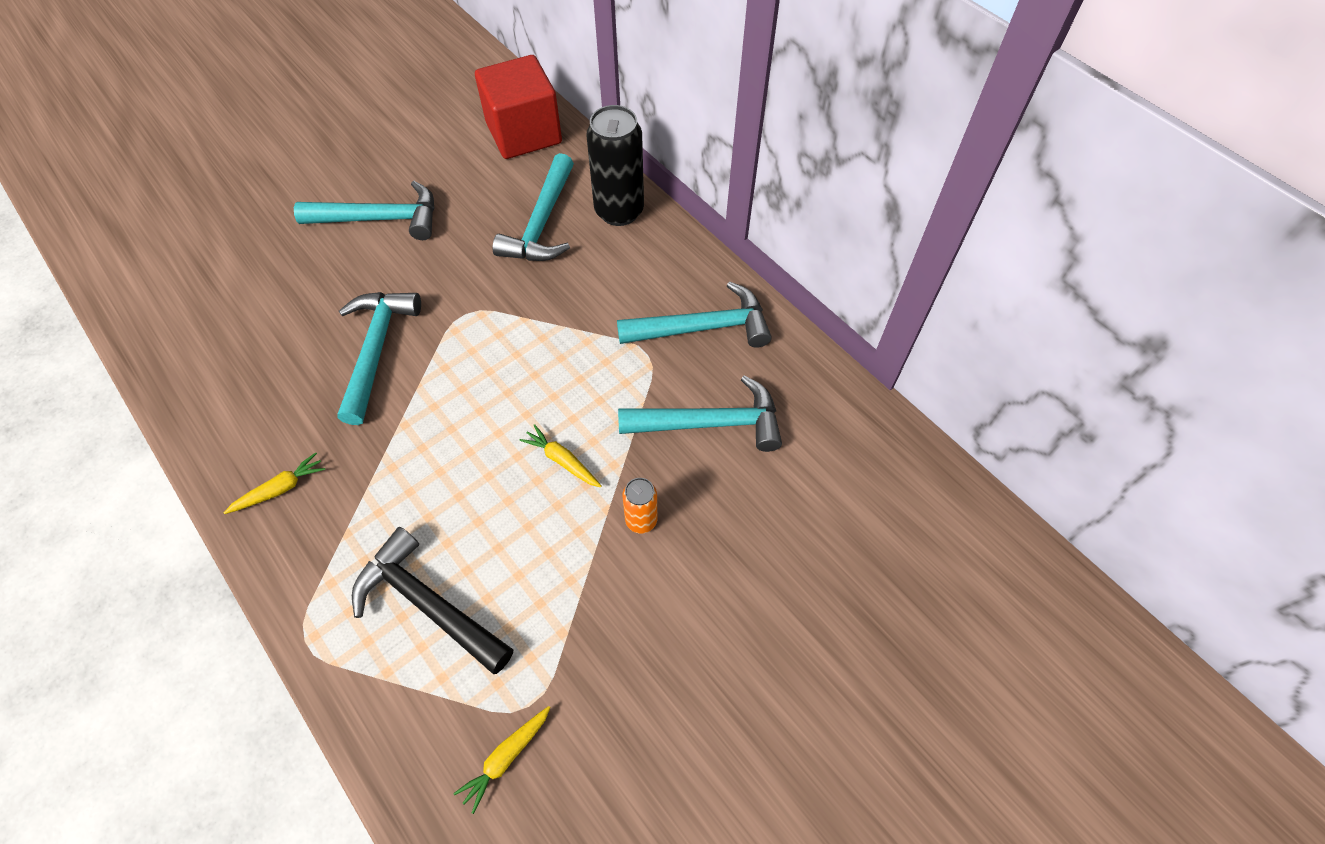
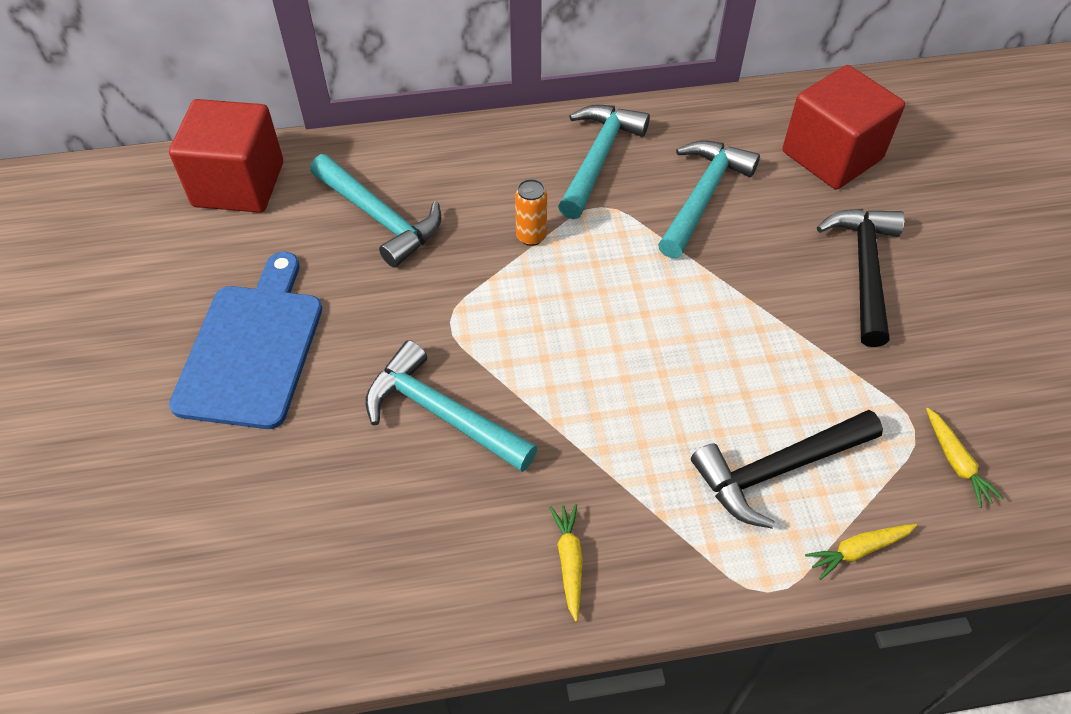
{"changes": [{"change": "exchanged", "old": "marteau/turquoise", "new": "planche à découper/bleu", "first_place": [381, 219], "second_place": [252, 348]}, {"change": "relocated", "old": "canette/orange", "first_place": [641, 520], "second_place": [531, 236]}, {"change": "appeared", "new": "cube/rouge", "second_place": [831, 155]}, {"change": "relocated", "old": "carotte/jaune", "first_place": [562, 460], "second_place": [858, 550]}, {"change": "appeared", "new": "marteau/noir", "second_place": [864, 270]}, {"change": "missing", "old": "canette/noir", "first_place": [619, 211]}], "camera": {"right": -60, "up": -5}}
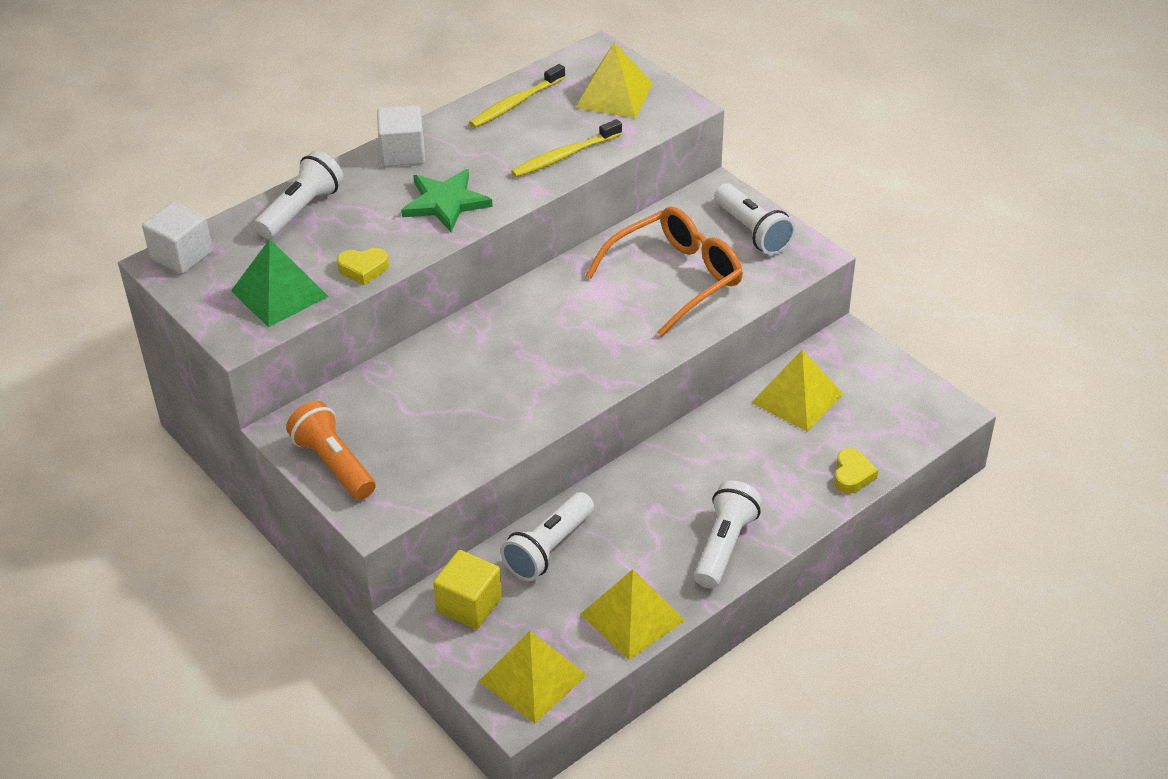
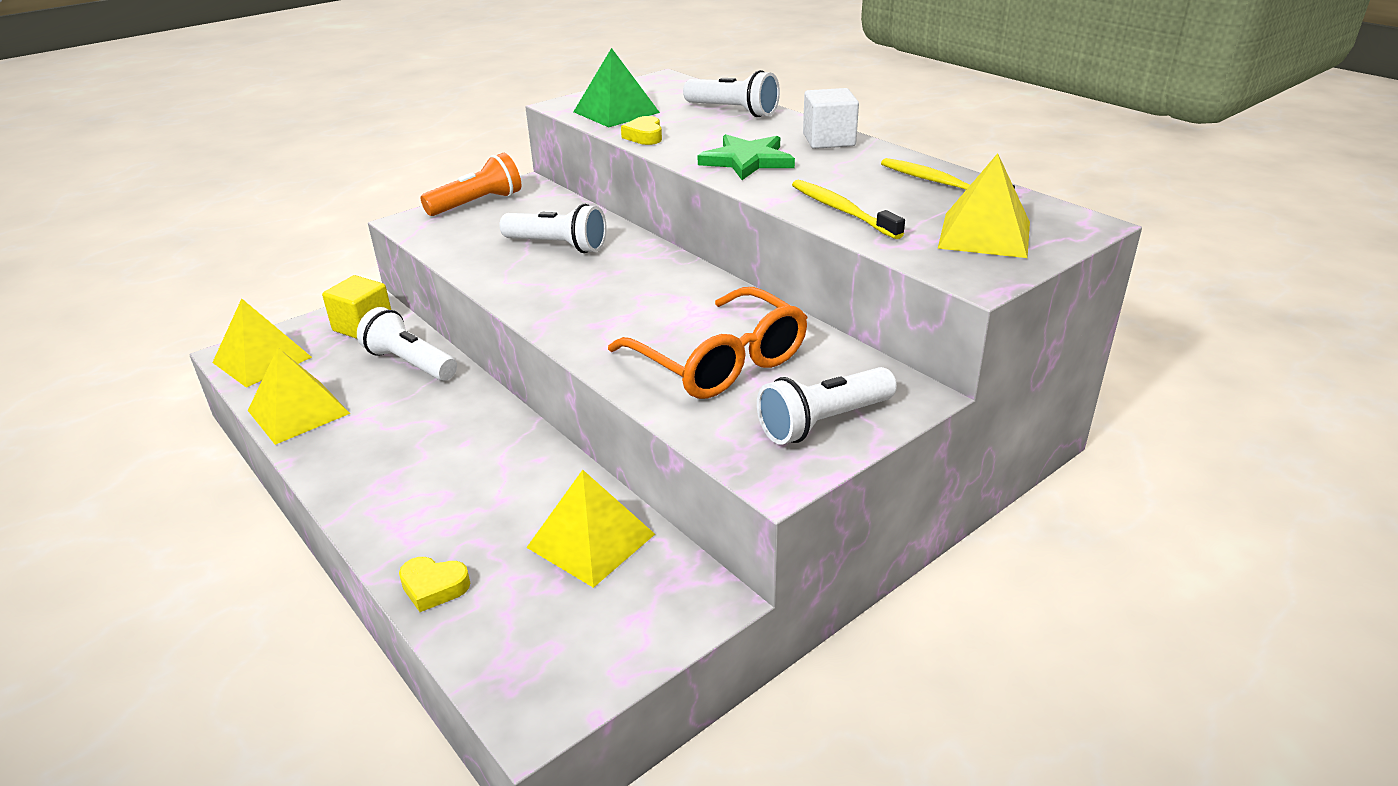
{"changes": [{"change": "relocated", "old": "lampe de poche/blanc", "first_place": [724, 546], "second_place": [557, 246]}, {"change": "missing", "old": "cube/blanc", "first_place": [181, 255]}], "camera": {"right": 90, "up": -10}}
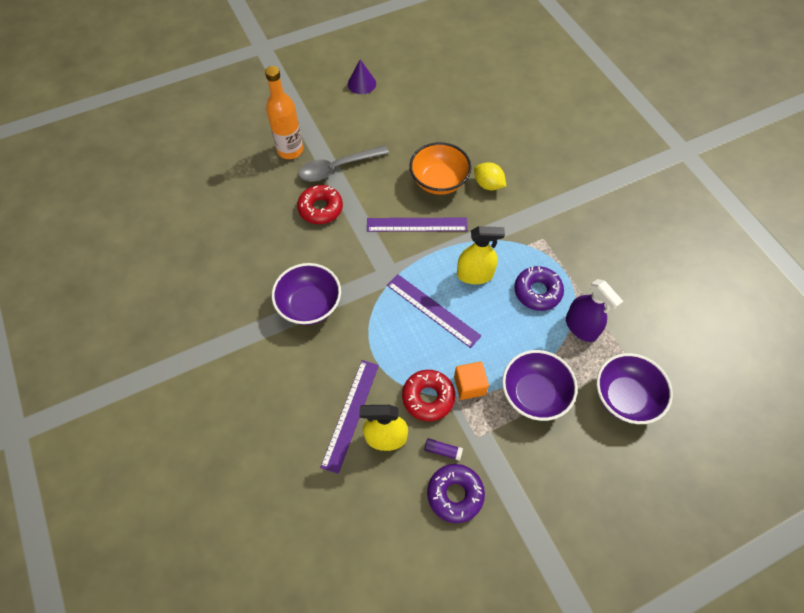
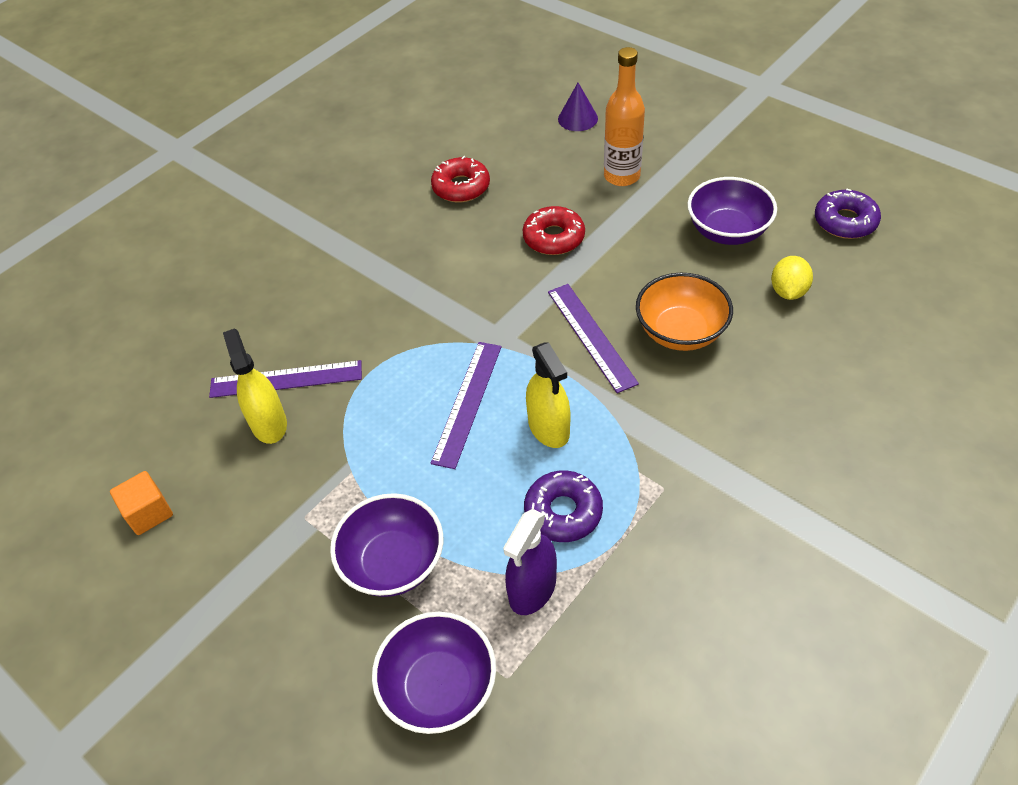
{"changes": [{"change": "relocated", "old": "cube/orange", "first_place": [469, 385], "second_place": [149, 513]}, {"change": "relocated", "old": "beignet/rouge", "first_place": [428, 397], "second_place": [461, 187]}, {"change": "relocated", "old": "cône/violet", "first_place": [361, 83], "second_place": [578, 118]}, {"change": "relocated", "old": "bol/violet", "first_place": [309, 305], "second_place": [727, 231]}, {"change": "relocated", "old": "citron/jaune", "first_place": [488, 185], "second_place": [788, 291]}, {"change": "relocated", "old": "beignet/violet", "first_place": [455, 494], "second_place": [845, 221]}, {"change": "missing", "old": "cuillère/gris", "first_place": [337, 168]}, {"change": "missing", "old": "bâton de colle/violet", "first_place": [443, 450]}], "camera": {"right": 70, "up": -10}}
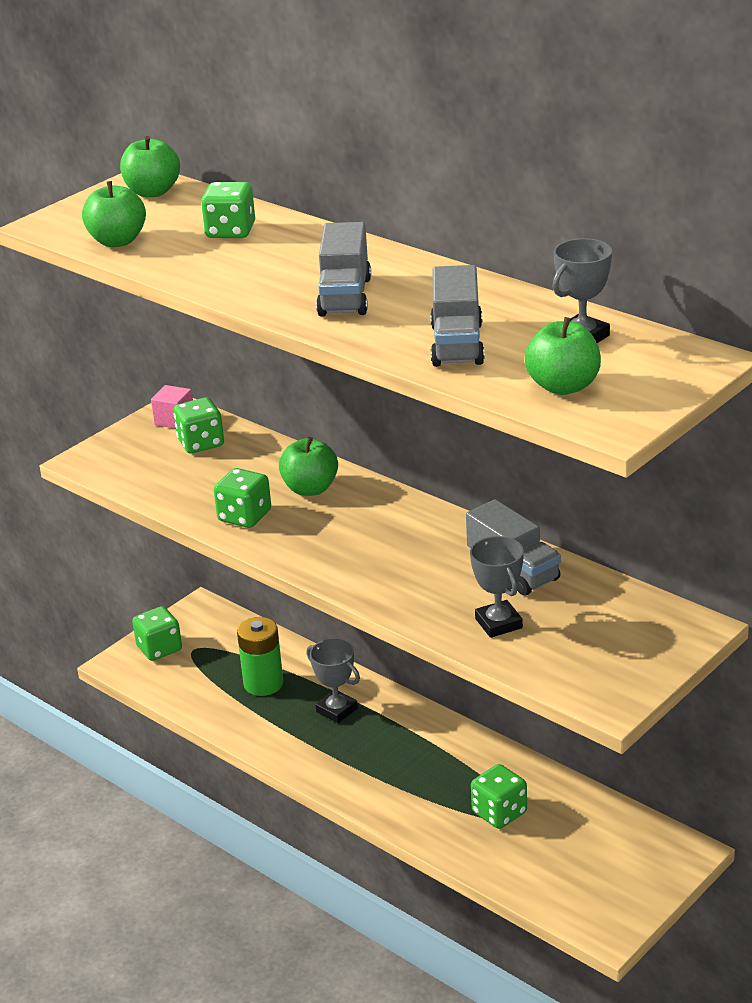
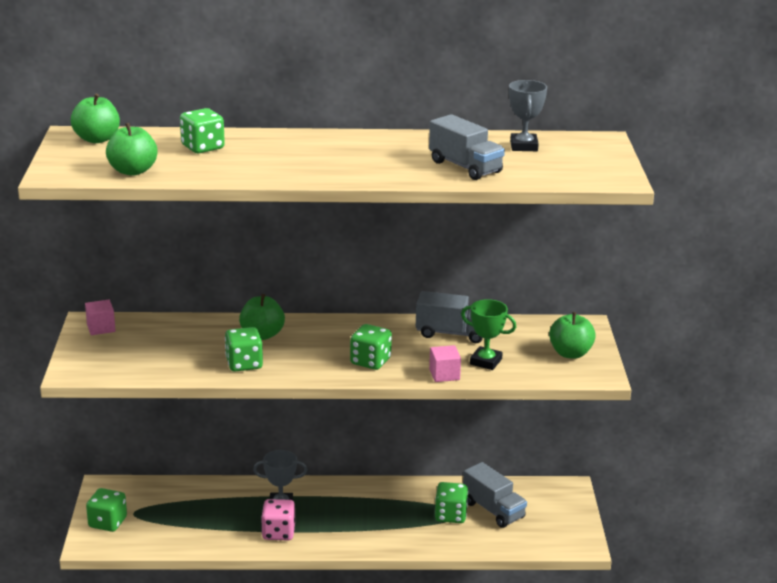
{"changes": [{"change": "appeared", "new": "dé/rose", "second_place": [278, 532]}, {"change": "relocated", "old": "dé/vert", "first_place": [201, 443], "second_place": [370, 361]}, {"change": "appeared", "new": "cube/rose", "second_place": [444, 374]}, {"change": "colour", "old": "trophée/gris", "new": "trophée/vert", "first_place": [498, 623], "second_place": [486, 361]}, {"change": "relocated", "old": "camion/gris", "first_place": [345, 296], "second_place": [493, 510]}, {"change": "relocated", "old": "pomme/vert", "first_place": [563, 386], "second_place": [570, 353]}, {"change": "missing", "old": "pile/vert", "first_place": [263, 684]}], "camera": {"right": -45, "up": -5}}
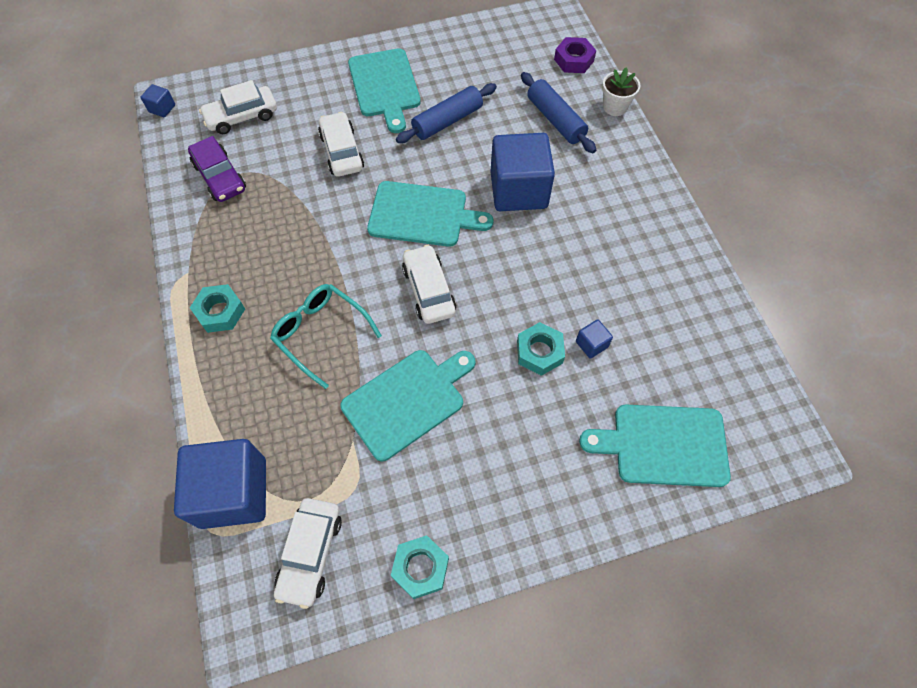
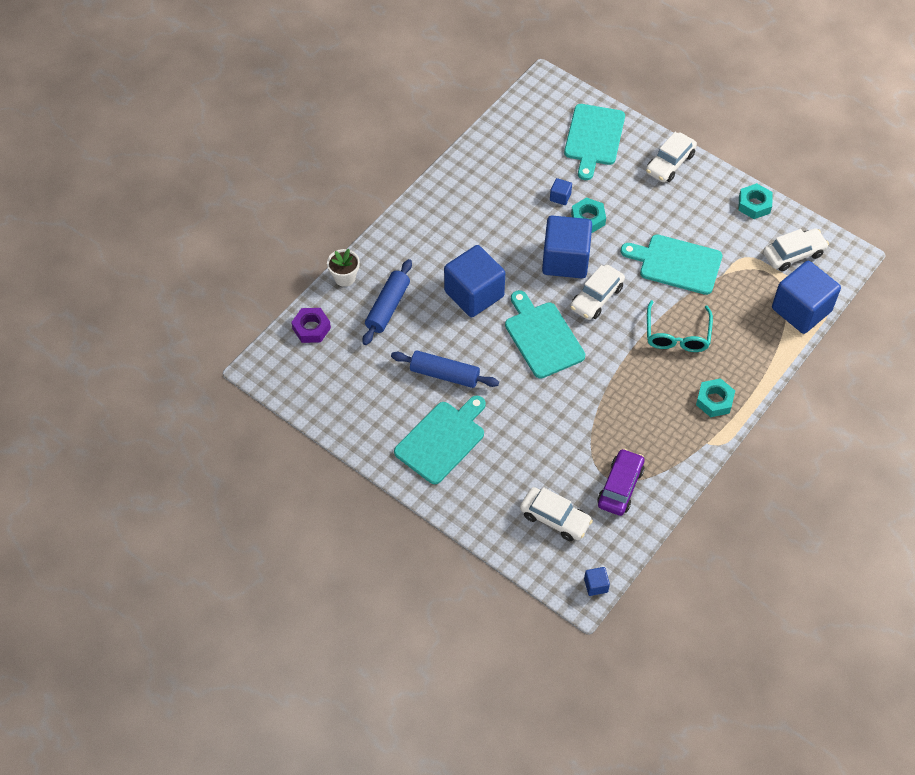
{"changes": [{"change": "appeared", "new": "cube/bleu", "second_place": [565, 260]}, {"change": "spun", "old": "planche à découper/turquoise", "first_place": [664, 445], "second_place": [593, 138], "degrees": 45}, {"change": "relocated", "old": "voiture/blanc", "first_place": [342, 152], "second_place": [670, 163]}], "camera": {"right": -125, "up": -5}}
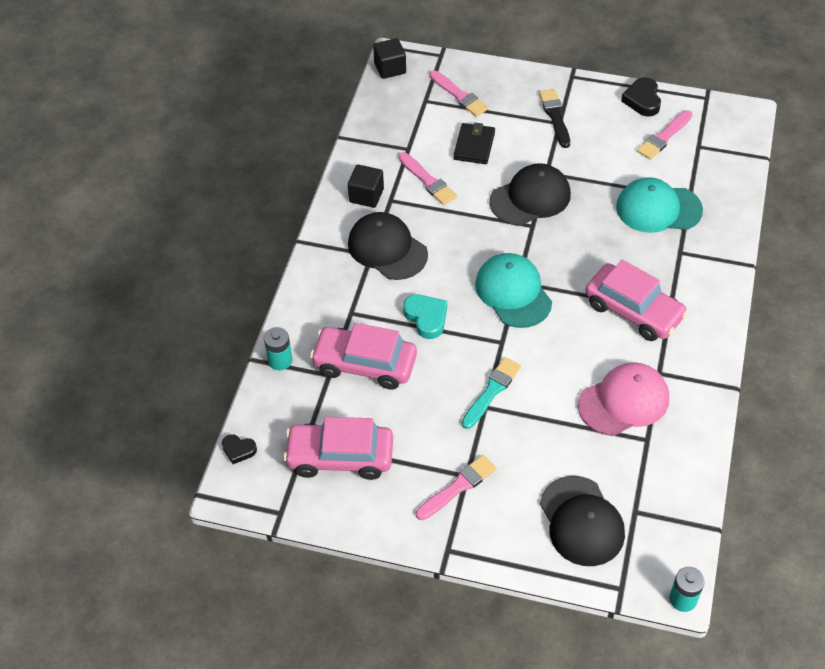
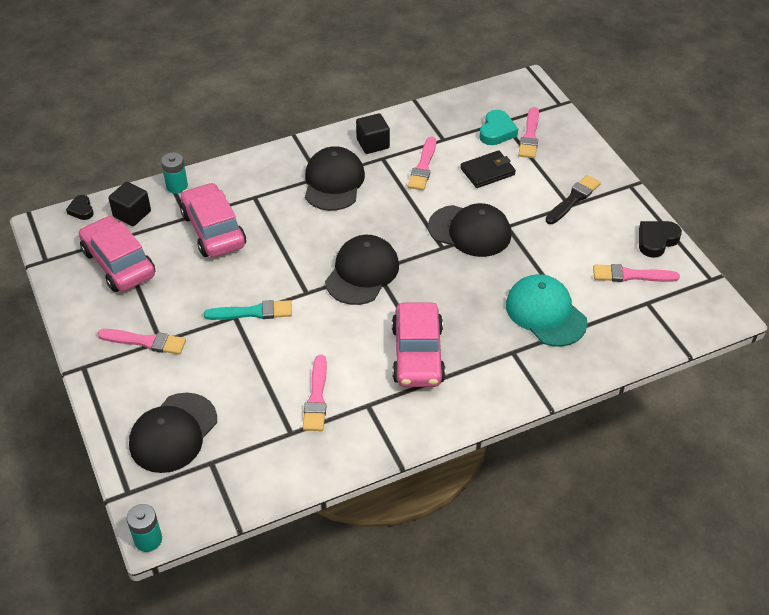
{"changes": [{"change": "relocated", "old": "cube/noir", "first_place": [390, 68], "second_place": [132, 214]}, {"change": "exchanged", "old": "casquette/rose", "new": "pinceau/rose", "first_place": [624, 401], "second_place": [316, 397]}, {"change": "colour", "old": "casquette/turquoise", "new": "casquette/noir", "first_place": [513, 292], "second_place": [362, 273]}, {"change": "relocated", "old": "cœur/turquoise", "first_place": [426, 318], "second_place": [497, 131]}], "camera": {"right": 50, "up": -5}}
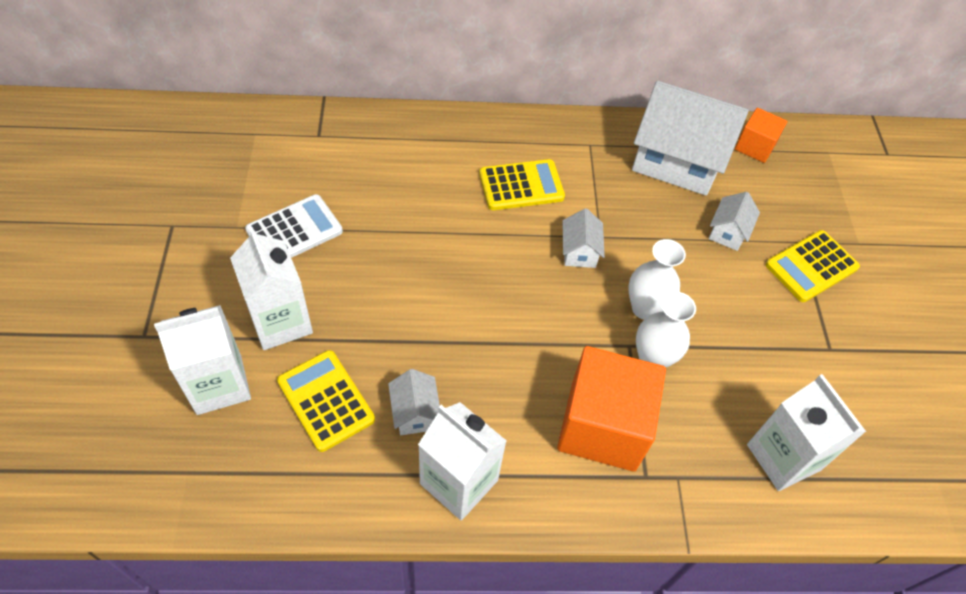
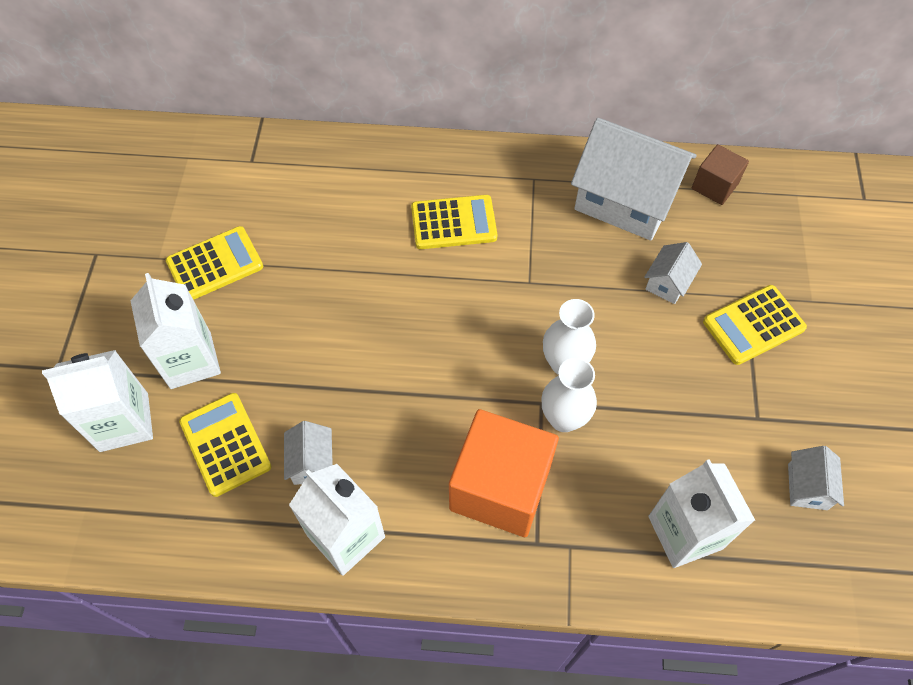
{"changes": [{"change": "colour", "old": "calculatrice/blanc", "new": "calculatrice/jaune", "first_place": [294, 231], "second_place": [215, 264]}, {"change": "colour", "old": "cube/orange", "new": "cube/marron", "first_place": [755, 146], "second_place": [714, 186]}, {"change": "relocated", "old": "maison/blanc", "first_place": [579, 251], "second_place": [807, 487]}], "camera": {"right": 10, "up": 5}}
